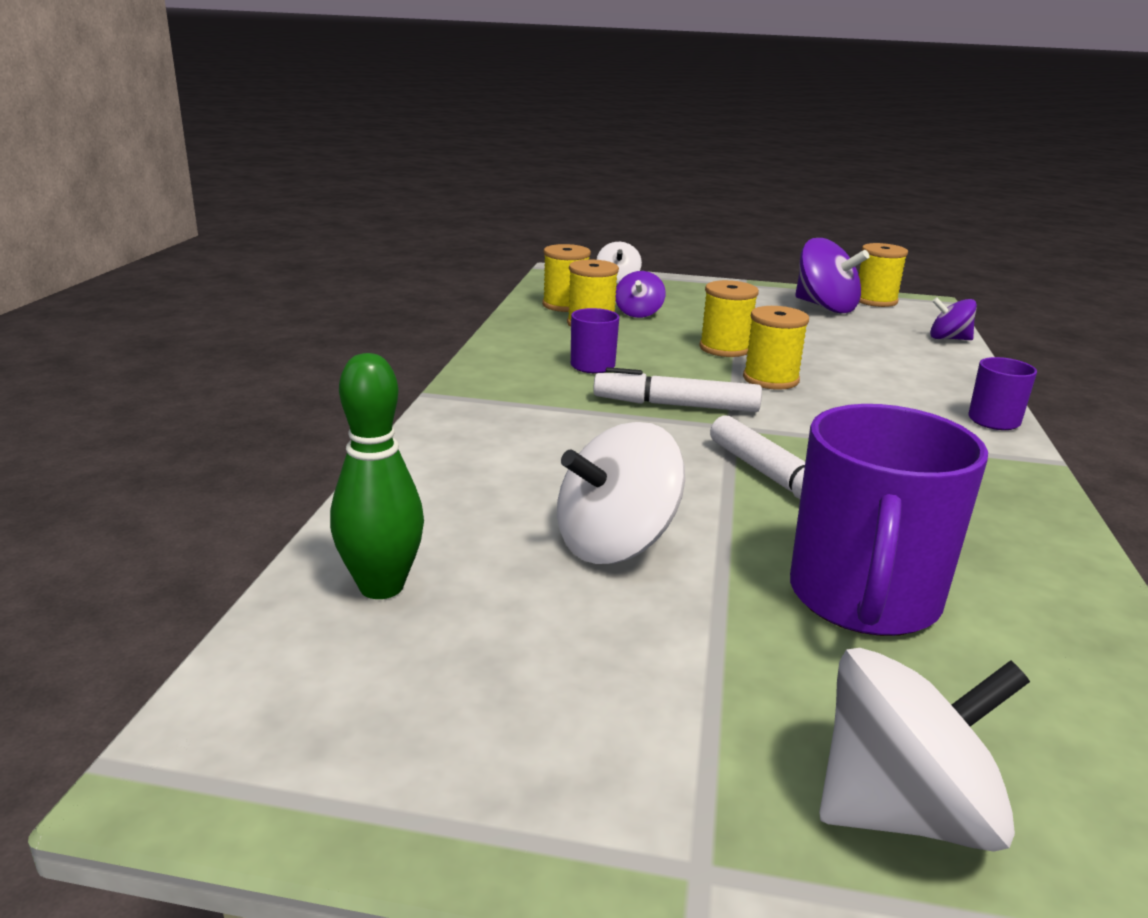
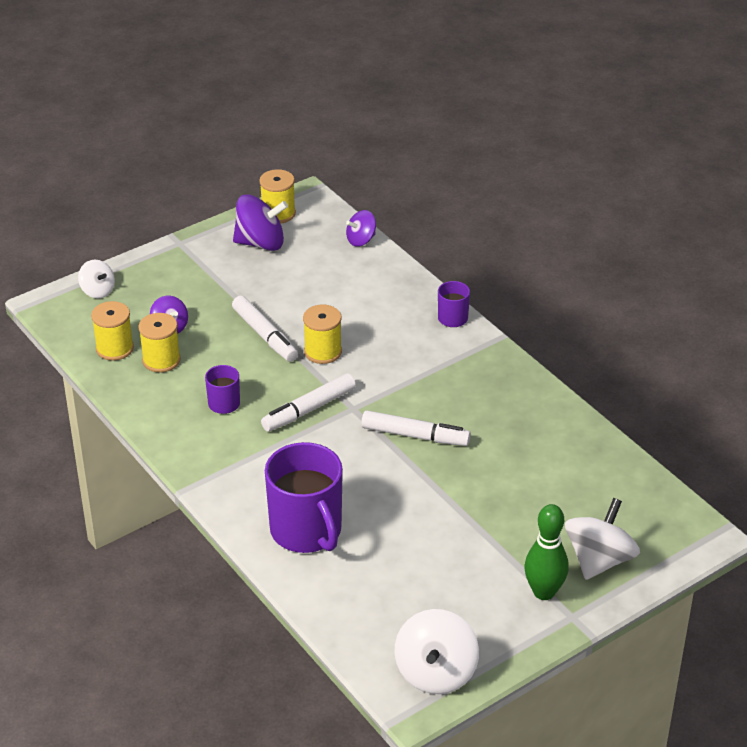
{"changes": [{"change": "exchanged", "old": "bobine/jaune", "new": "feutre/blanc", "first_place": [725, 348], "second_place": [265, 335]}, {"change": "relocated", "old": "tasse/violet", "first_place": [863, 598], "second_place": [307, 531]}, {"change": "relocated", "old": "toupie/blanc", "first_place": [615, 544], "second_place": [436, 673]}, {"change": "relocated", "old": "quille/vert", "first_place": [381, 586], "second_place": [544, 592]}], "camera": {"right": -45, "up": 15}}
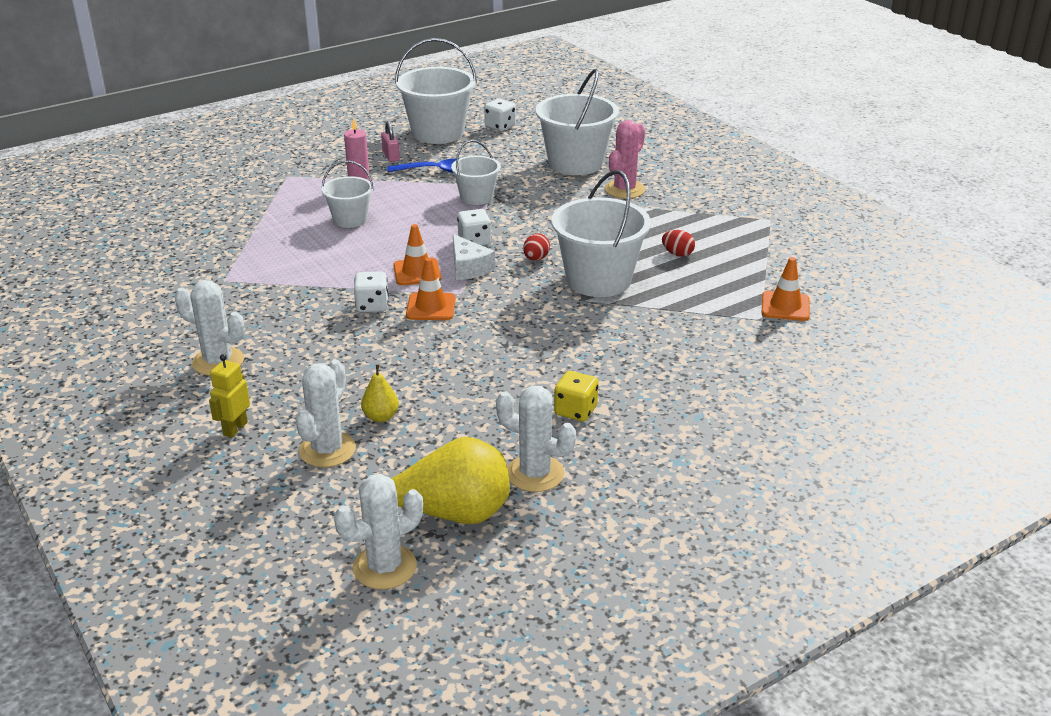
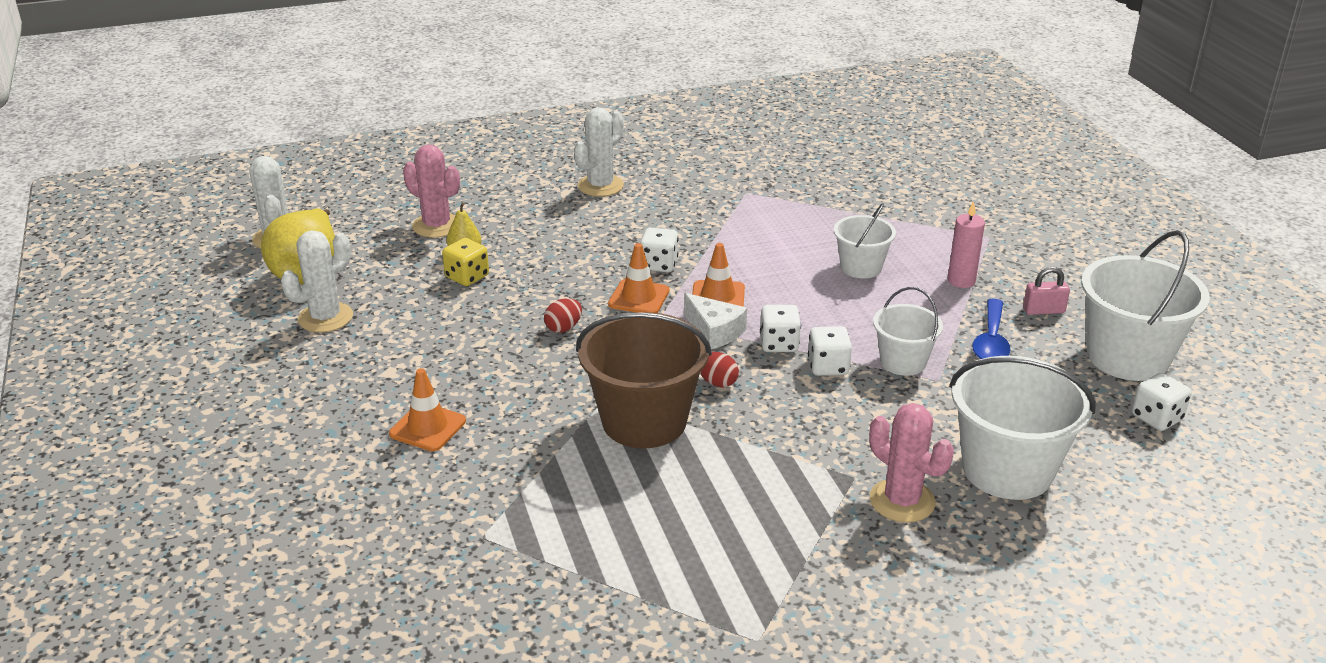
{"changes": [{"change": "relocated", "old": "cône de chantier/orange", "first_place": [785, 306], "second_place": [427, 427]}, {"change": "colour", "old": "cactus/blanc", "new": "cactus/rose", "first_place": [327, 450], "second_place": [436, 226]}, {"change": "relocated", "old": "dé/jaune", "first_place": [575, 410], "second_place": [467, 277]}, {"change": "relocated", "old": "œuf/rouge", "first_place": [677, 254], "second_place": [563, 328]}, {"change": "colour", "old": "seau/blanc", "new": "seau/marron", "first_place": [598, 280], "second_place": [644, 421]}, {"change": "spun", "old": "fromage/blanc", "first_place": [468, 268], "second_place": [714, 331], "degrees": -120}, {"change": "appeared", "new": "dé/blanc", "second_place": [828, 367]}, {"change": "missing", "old": "robot/jaune", "first_place": [235, 429]}], "camera": {"right": 105, "up": 0}}
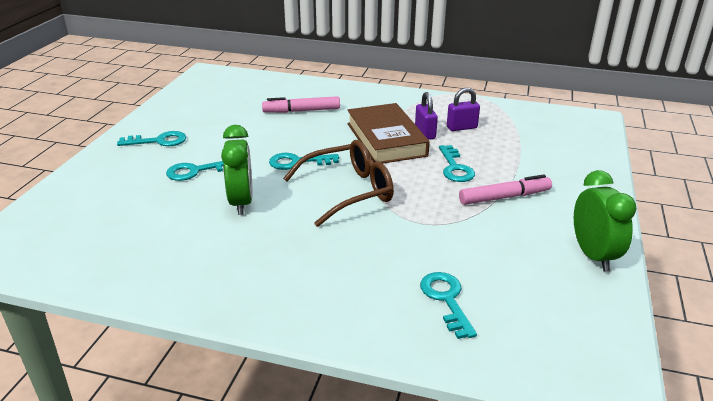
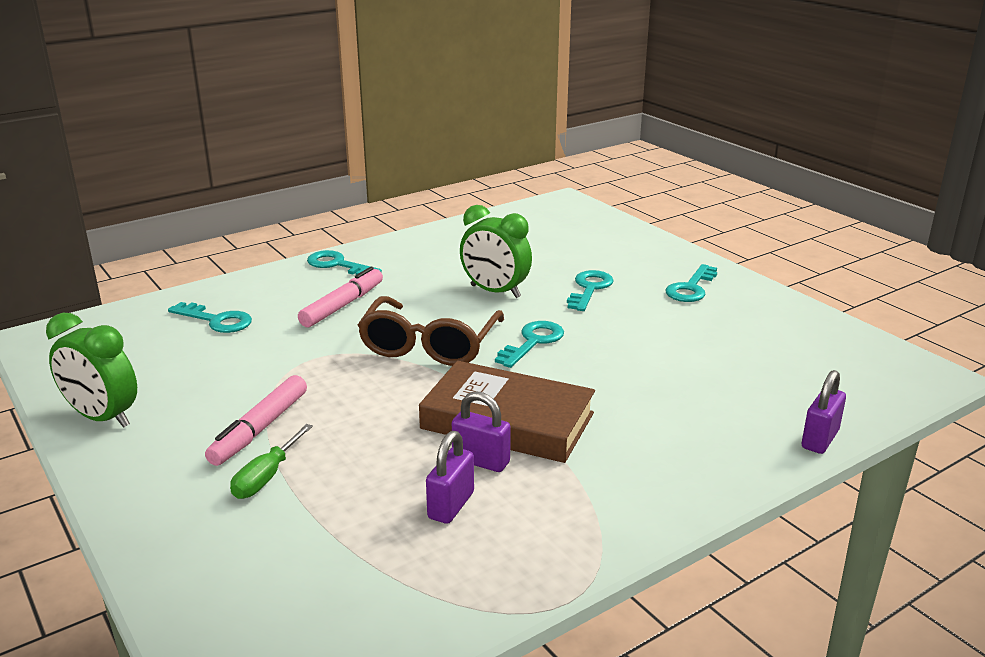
{"changes": [{"change": "appeared", "new": "tournevis/vert", "second_place": [266, 477]}, {"change": "relocated", "old": "feutre/rose", "first_place": [301, 111], "second_place": [343, 305]}, {"change": "relocated", "old": "clé/turquoise", "first_place": [455, 168], "second_place": [338, 265]}, {"change": "appeared", "new": "cadenas/violet", "second_place": [820, 439]}], "camera": {"right": 130, "up": -5}}
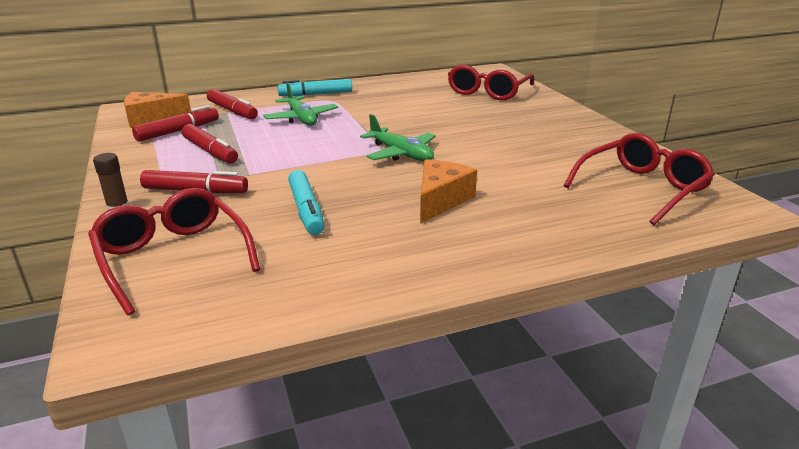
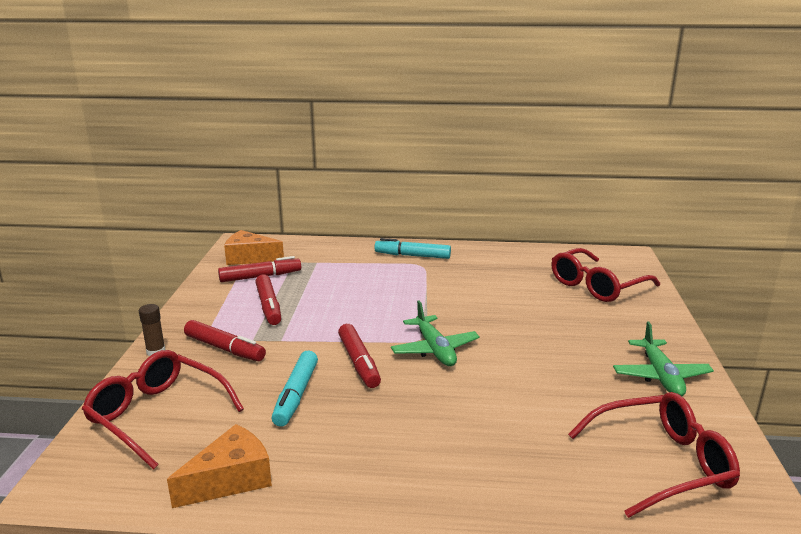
{"changes": [{"change": "spun", "old": "lunettes/rouge", "first_place": [173, 257], "second_place": [157, 415], "degrees": -45}, {"change": "relocated", "old": "fromage/orange", "first_place": [440, 200], "second_place": [230, 479]}, {"change": "relocated", "old": "feutre/rouge", "first_place": [232, 111], "second_place": [359, 362]}, {"change": "relocated", "old": "avion/vert", "first_place": [301, 118], "second_place": [660, 376]}], "camera": {"right": 25, "up": -5}}
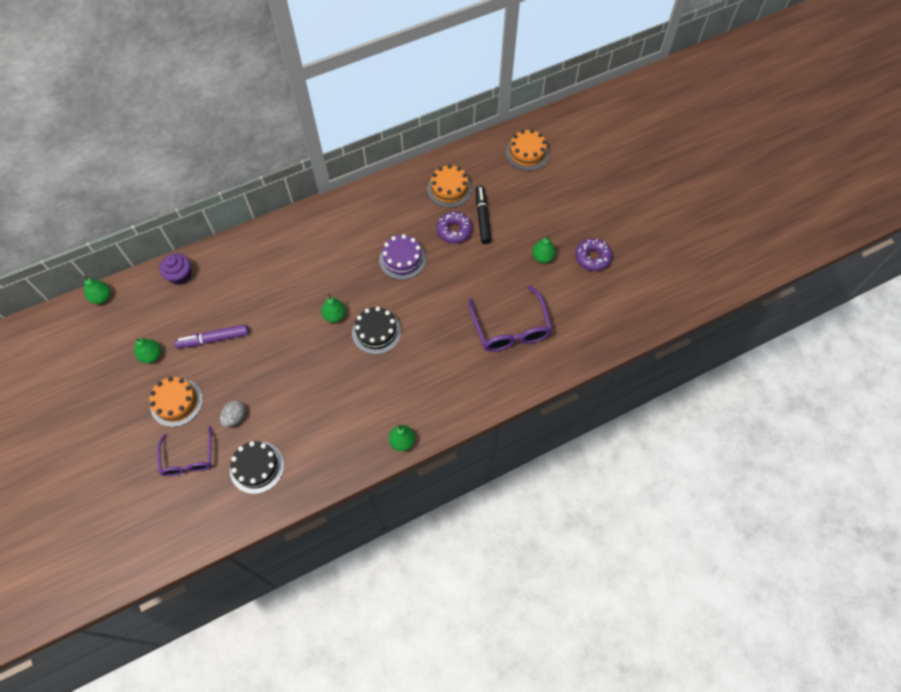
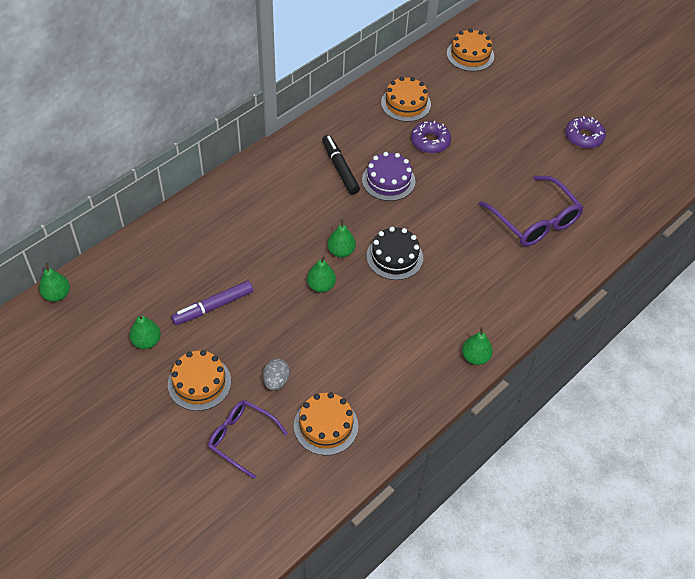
{"changes": [{"change": "spun", "old": "lunettes/violet", "first_place": [188, 459], "second_place": [241, 438], "degrees": 150}, {"change": "colour", "old": "gâteau/noir", "new": "gâteau/orange", "first_place": [257, 467], "second_place": [326, 425]}, {"change": "relocated", "old": "poire/vert", "first_place": [542, 257], "second_place": [321, 286]}, {"change": "relocated", "old": "feutre/noir", "first_place": [482, 217], "second_place": [340, 168]}, {"change": "missing", "old": "muffin/violet", "first_place": [180, 275]}], "camera": {"right": -20, "up": -10}}
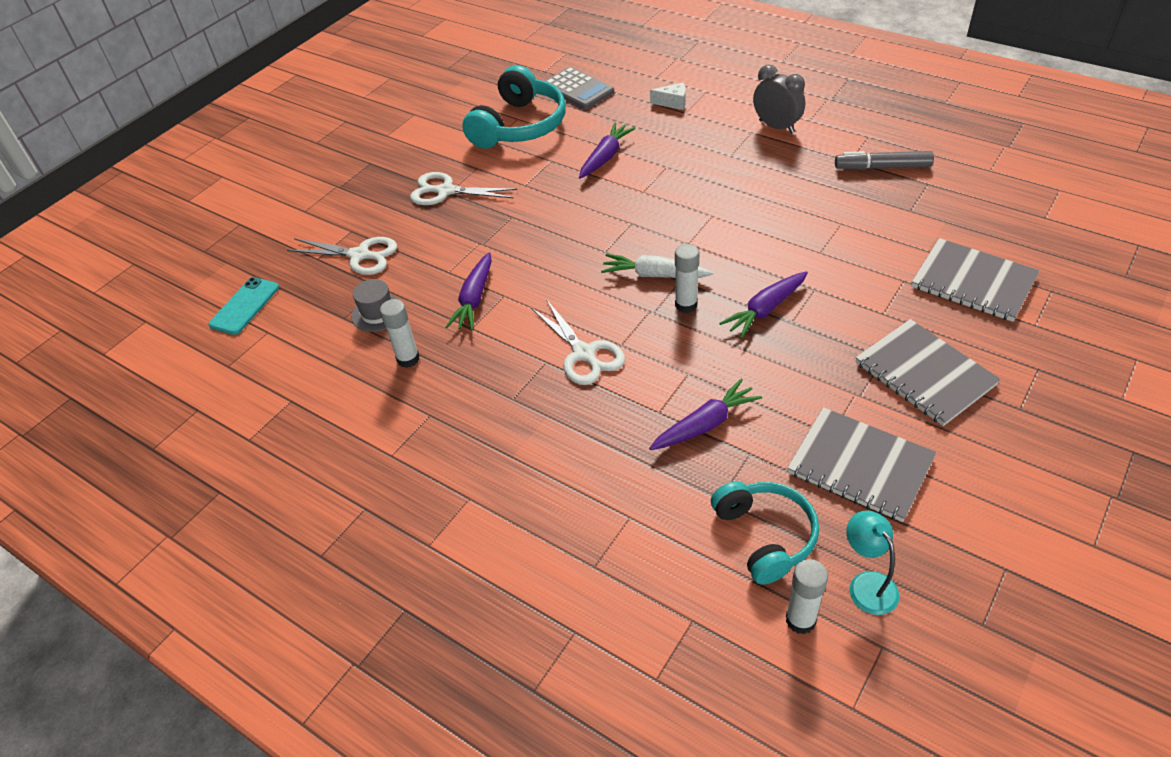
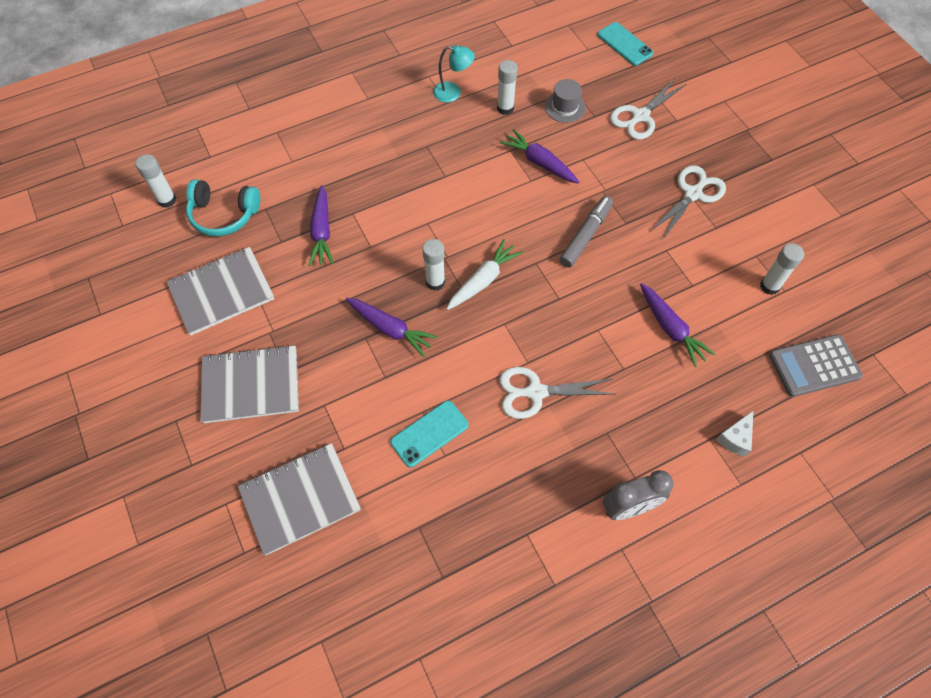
{"changes": [{"change": "spun", "old": "carotte/violet", "first_place": [765, 310], "second_place": [390, 329], "degrees": 135}, {"change": "appeared", "new": "téléphone/turquoise", "second_place": [429, 433]}, {"change": "relocated", "old": "lampe/turquoise", "first_place": [867, 584], "second_place": [453, 93]}, {"change": "relocated", "old": "ciseaux/blanc", "first_place": [583, 353], "second_place": [536, 392]}, {"change": "relocated", "old": "feutre/gris", "first_place": [882, 167], "second_place": [585, 235]}, {"change": "exchanged", "old": "casque audio/turquoise", "new": "bâton de colle/blanc", "first_place": [519, 126], "second_place": [769, 286]}], "camera": {"right": 115, "up": 15}}
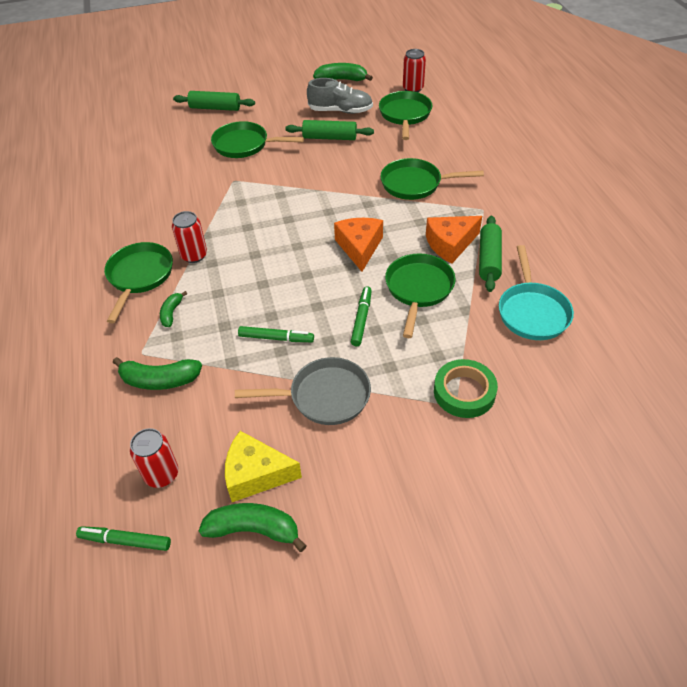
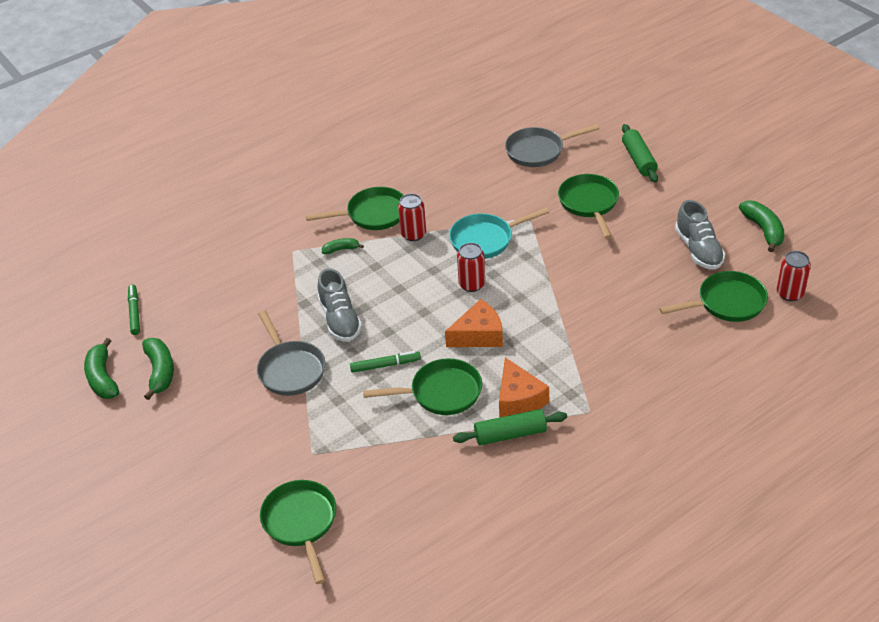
{"changes": [{"change": "relocated", "old": "banane/vert", "first_place": [160, 380], "second_place": [103, 378]}, {"change": "relocated", "old": "poêle/vert", "first_place": [415, 184], "second_place": [301, 523]}, {"change": "exchanged", "old": "feutre/vert", "new": "chaussure/gris", "first_place": [276, 338], "second_place": [340, 320]}, {"change": "relocated", "old": "poêle/turquoise", "first_place": [532, 312], "second_place": [485, 240]}, {"change": "relocated", "old": "canette/rouge", "first_place": [161, 474], "second_place": [472, 284]}, {"change": "spun", "old": "fromage/orange", "first_place": [450, 244], "second_place": [518, 399], "degrees": -150}, {"change": "appeared", "new": "poêle/gris", "second_place": [538, 151]}, {"change": "missing", "old": "fromage/jaune", "first_place": [256, 474]}, {"change": "missing", "old": "rouleau à pâtisserie/vert", "first_place": [329, 137]}, {"change": "missing", "old": "ruban adhésif/vert", "first_place": [464, 392]}], "camera": {"right": 70, "up": -5}}
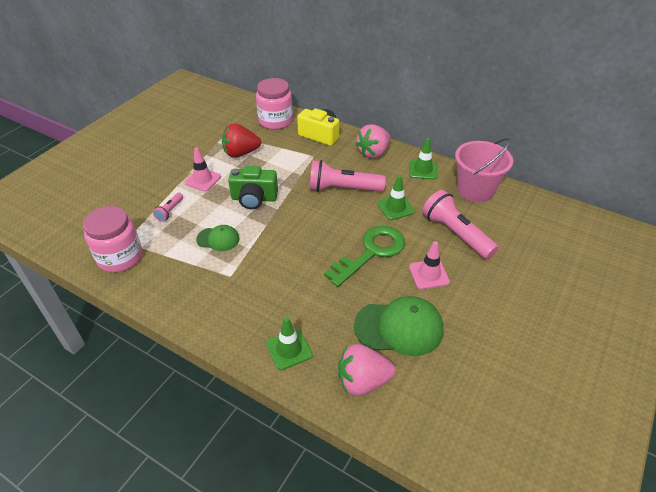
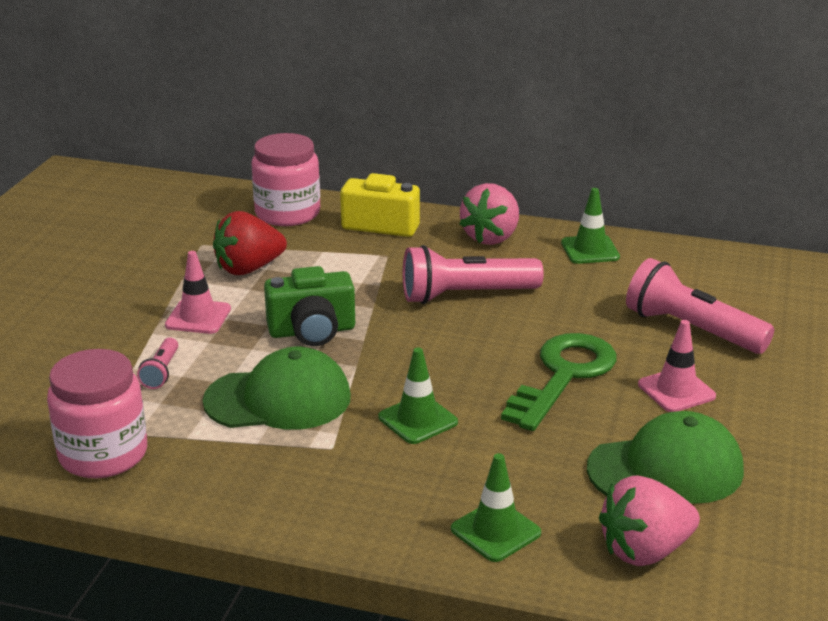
{"changes": [{"change": "size", "old": "casquette/vert", "first_place": [218, 239], "second_place": [278, 399], "factor": 1.79}, {"change": "relocated", "old": "cône de chantier/vert", "first_place": [395, 207], "second_place": [418, 420]}, {"change": "missing", "old": "seau/rose", "first_place": [475, 190]}], "camera": {"right": -15, "up": -15}}
